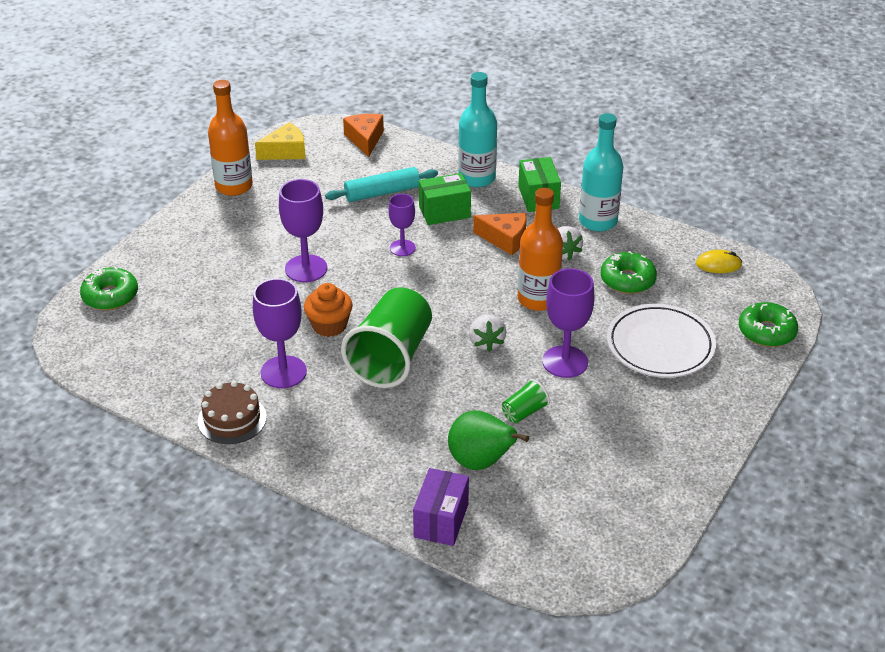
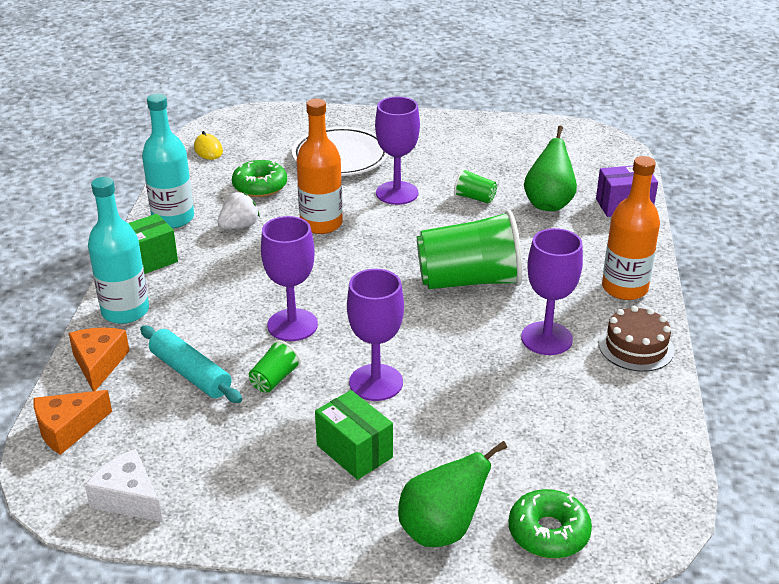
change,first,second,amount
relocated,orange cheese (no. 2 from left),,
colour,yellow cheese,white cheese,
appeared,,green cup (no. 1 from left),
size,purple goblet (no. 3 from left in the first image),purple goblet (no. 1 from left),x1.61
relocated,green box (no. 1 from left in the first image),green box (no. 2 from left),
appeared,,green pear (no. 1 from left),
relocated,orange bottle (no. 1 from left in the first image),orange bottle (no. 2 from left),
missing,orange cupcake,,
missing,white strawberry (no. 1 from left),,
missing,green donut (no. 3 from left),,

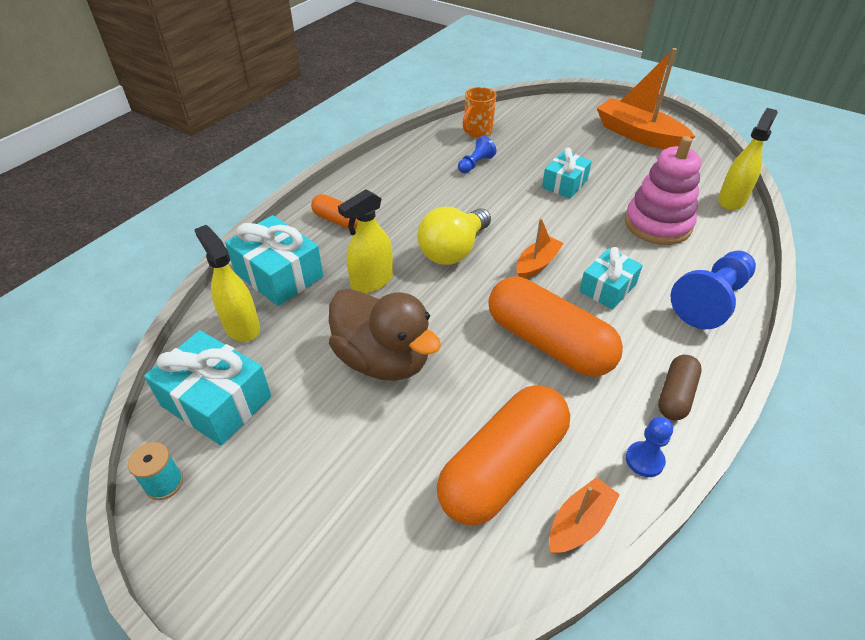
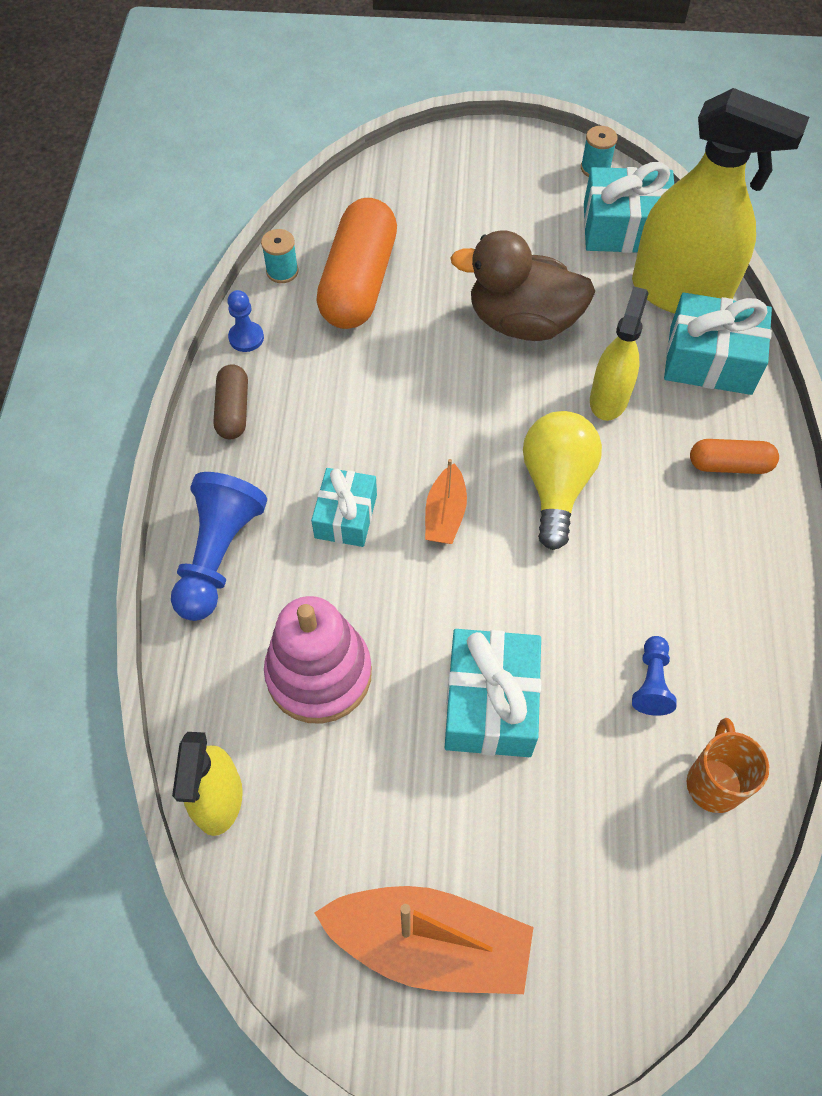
change,first,second,amount
exchanged,orange boat (no. 2 from left),turquoise spool (no. 1 from left),
size,turquoise gift (no. 3 from left in the first image),turquoise gift (no. 2 from left),x1.53
size,yellow spray bottle (no. 1 from left in the first image),yellow spray bottle (no. 3 from left),x1.80
missing,orange capsule (no. 3 from left),,

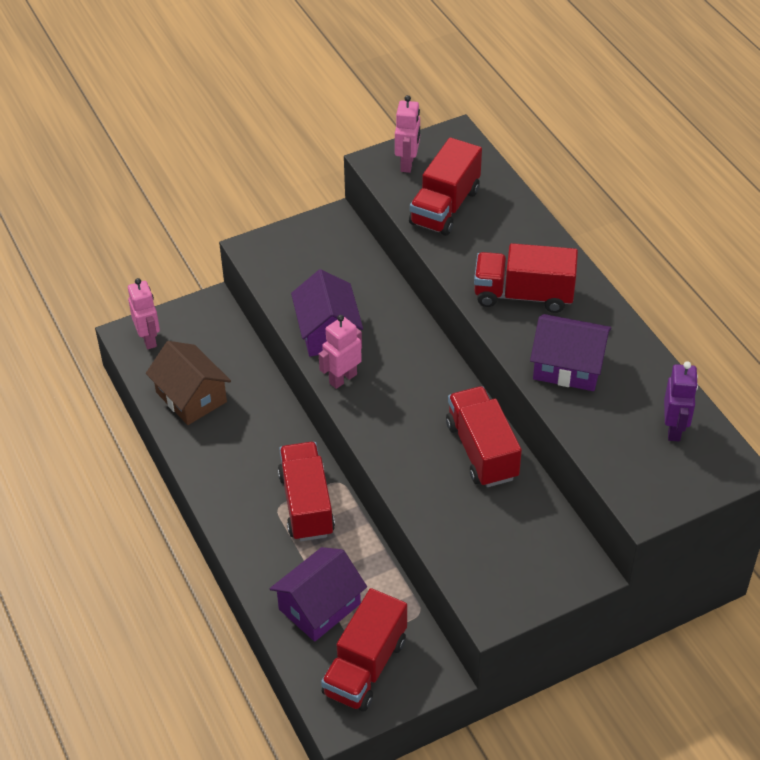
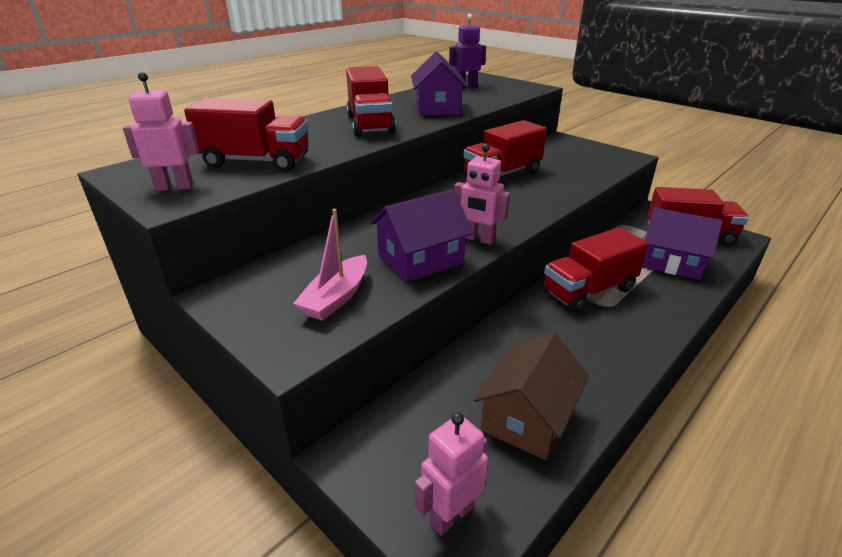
change,first,second,amount
appeared,,pink boat,

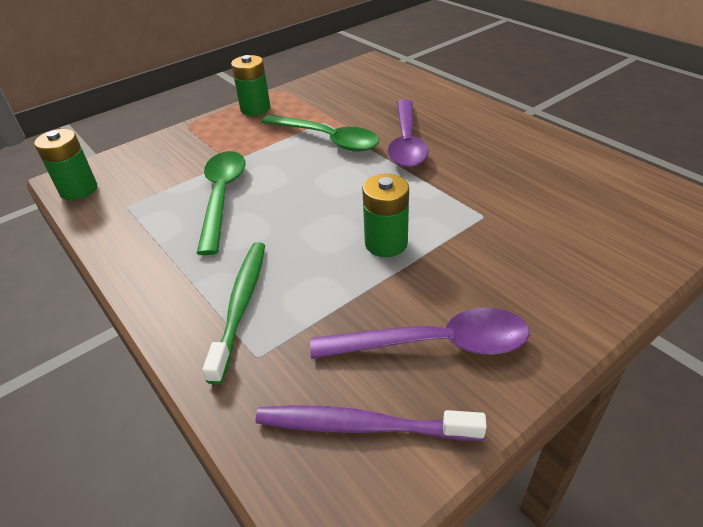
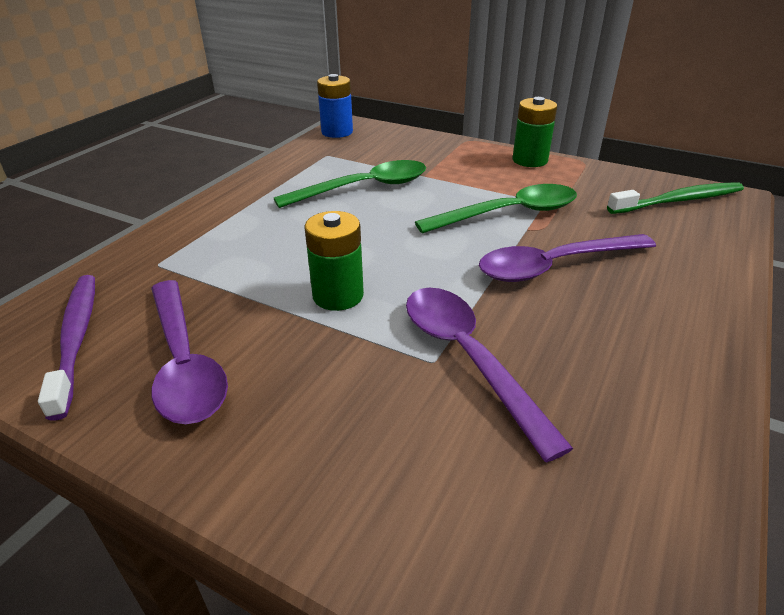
change,first,second,amount
colour,green battery (no. 1 from left),blue battery,
appeared,,purple spoon (no. 2 from left),
spun,green spoon (no. 2 from left),,120 degrees counterclockwise
relocated,green toothbrush,,

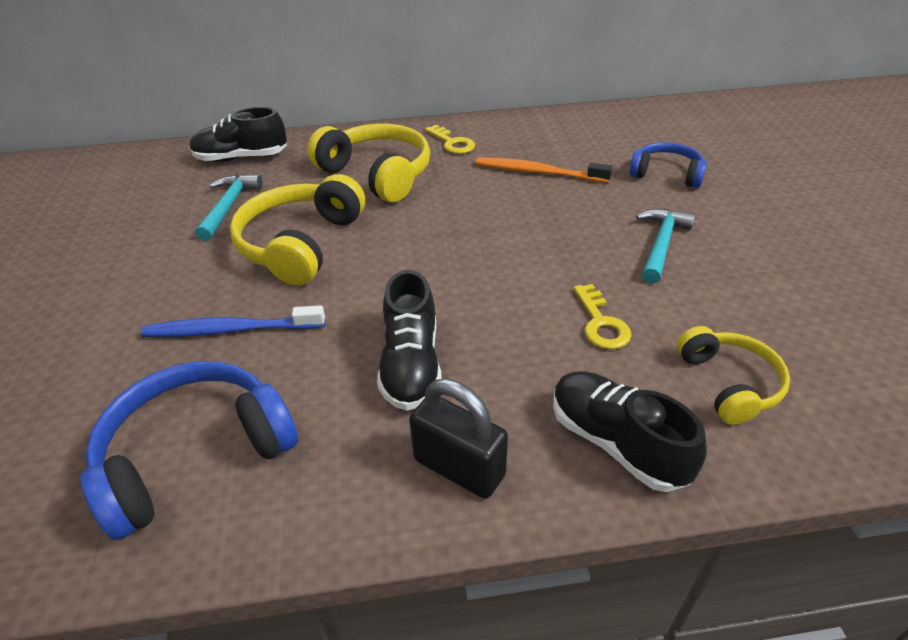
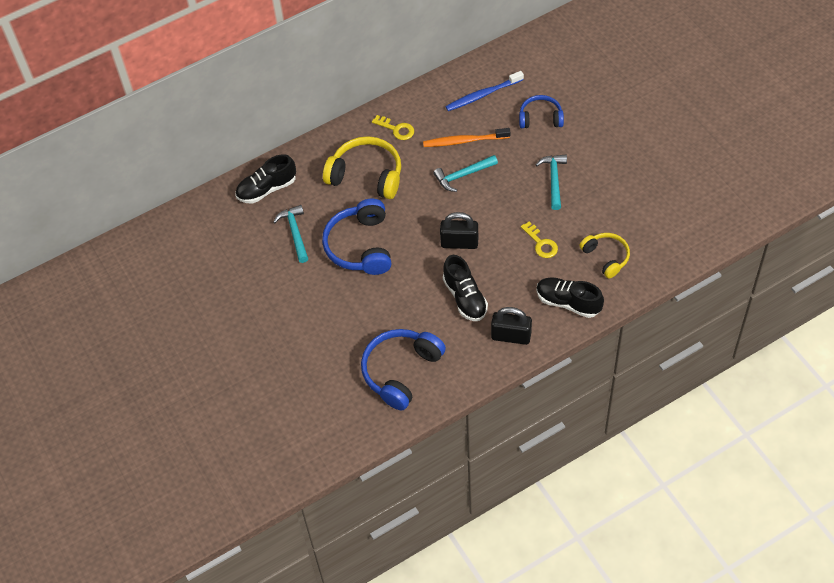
change,first,second,amount
colour,yellow headphones (no. 1 from left),blue headphones (no. 1 from left),
appeared,,turquoise hammer (no. 2 from left),
appeared,,black padlock (no. 1 from left),
relocated,blue toothbrush,,

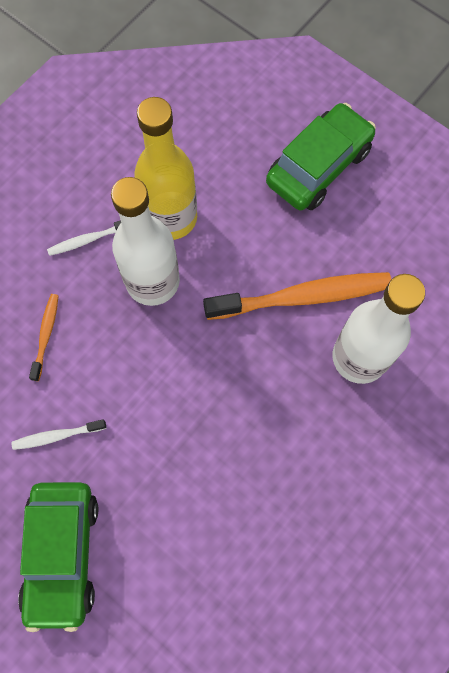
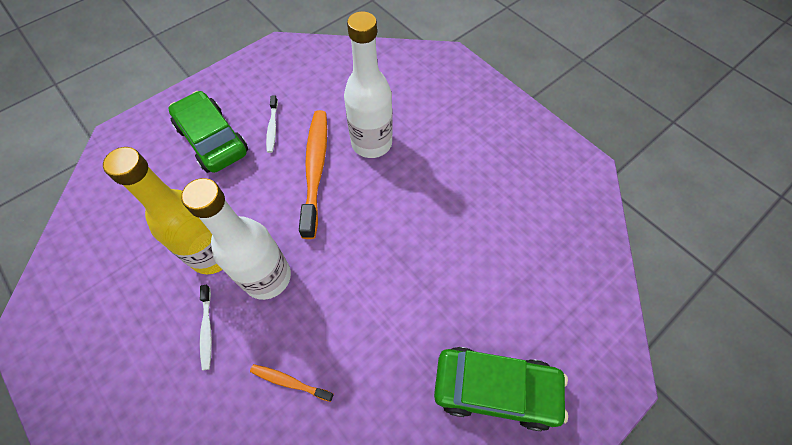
change,first,second,amount
relocated,white toothbrush (no. 1 from left in the first image),white toothbrush (no. 2 from left),

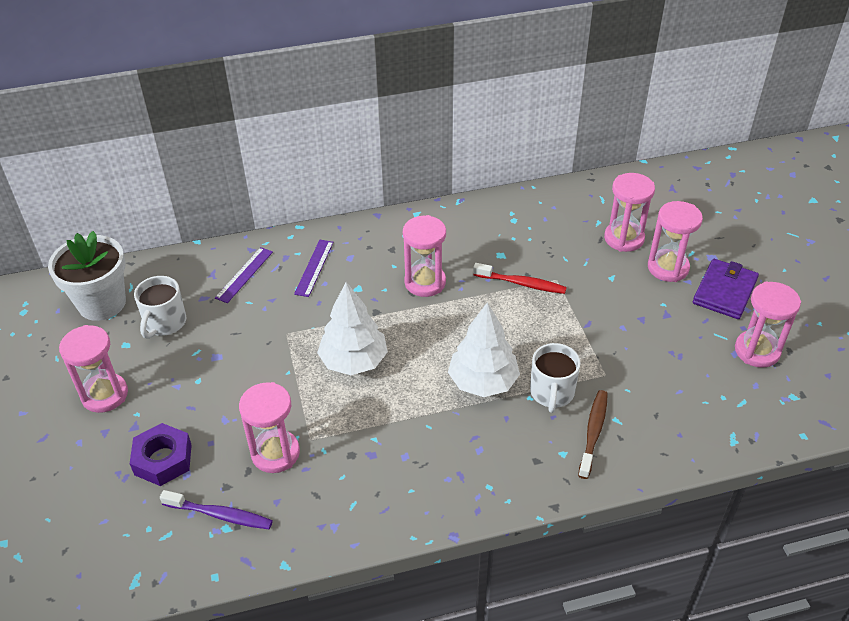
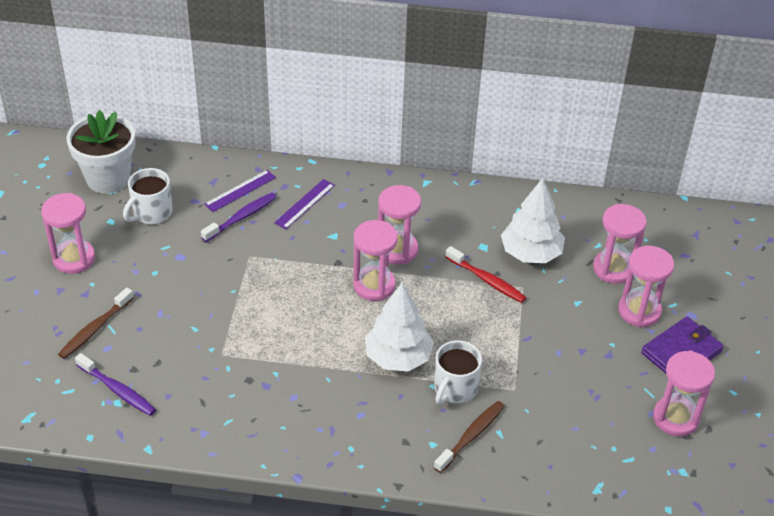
change,first,second,amount
exchanged,purple nut,brown toothbrush (no. 1 from left),
appeared,,purple toothbrush (no. 2 from left),
relocated,pink hourglass (no. 2 from left),,
relocated,white tree (no. 1 from left in the first image),white tree (no. 2 from left),

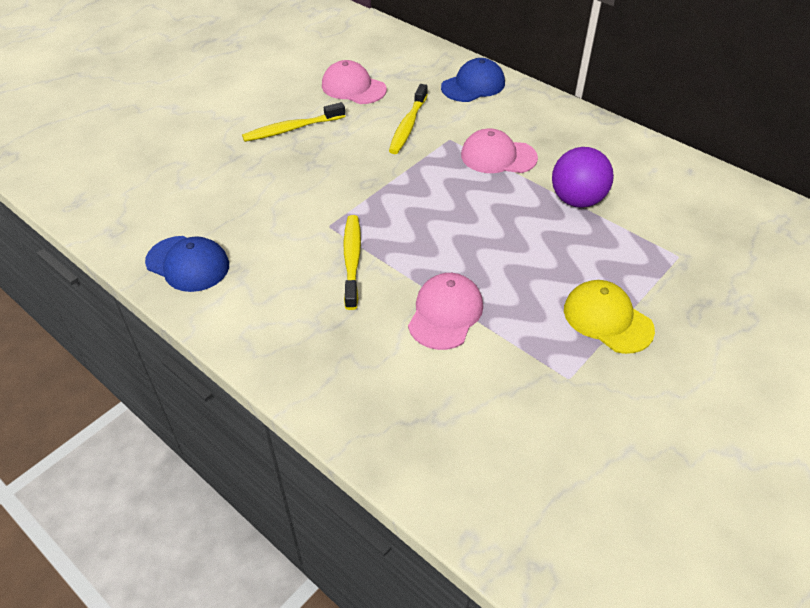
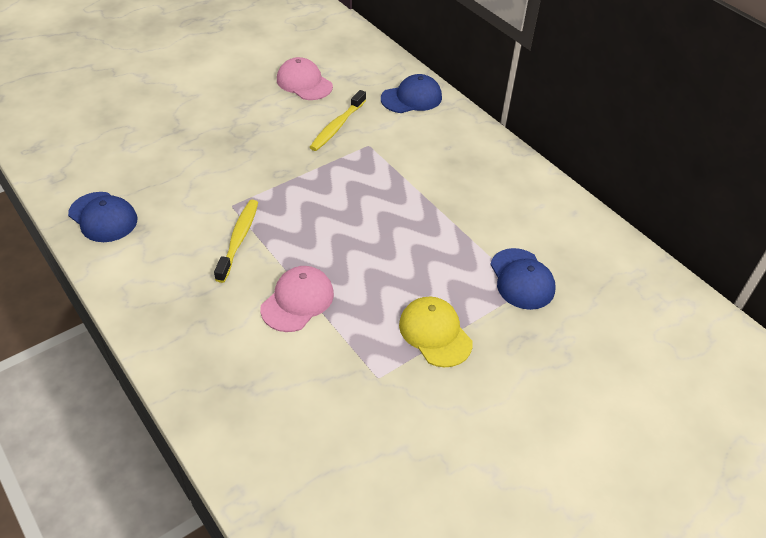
change,first,second,amount
appeared,,blue cap (no. 3 from left),
missing,yellow toothbrush (no. 1 from left),,
missing,pink cap (no. 3 from left),,
missing,purple ball,,

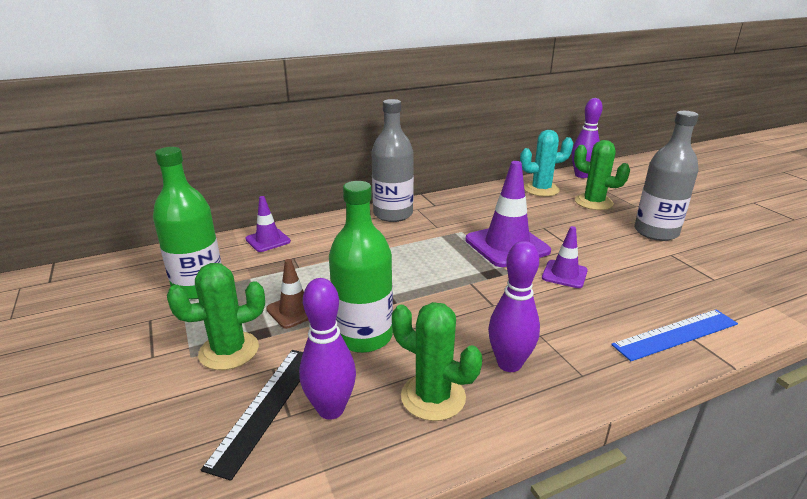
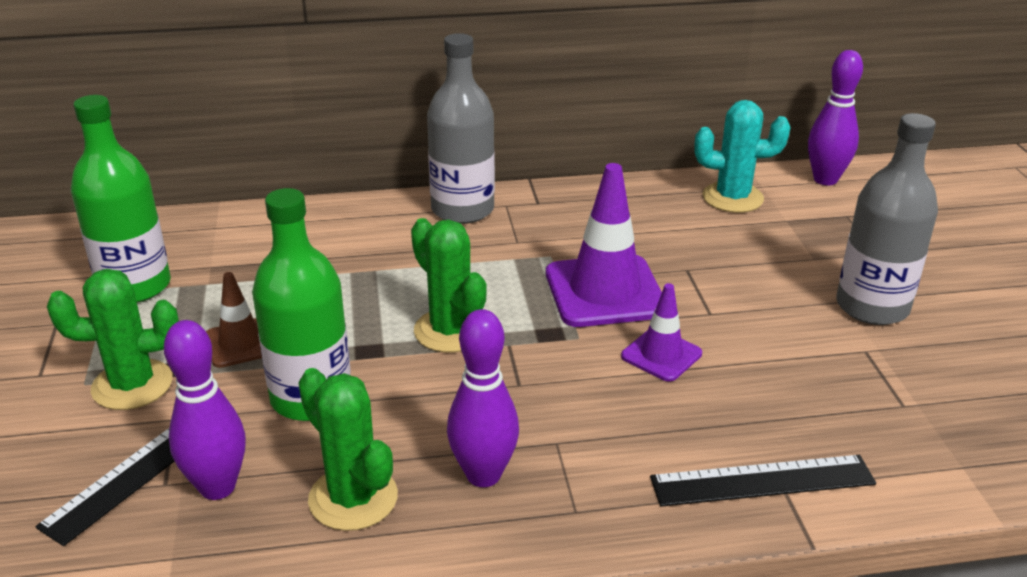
change,first,second,amount
relocated,green cactus (no. 3 from left),,
colour,blue ruler,black ruler (no. 2 from left),
missing,purple traffic cone (no. 1 from left),,

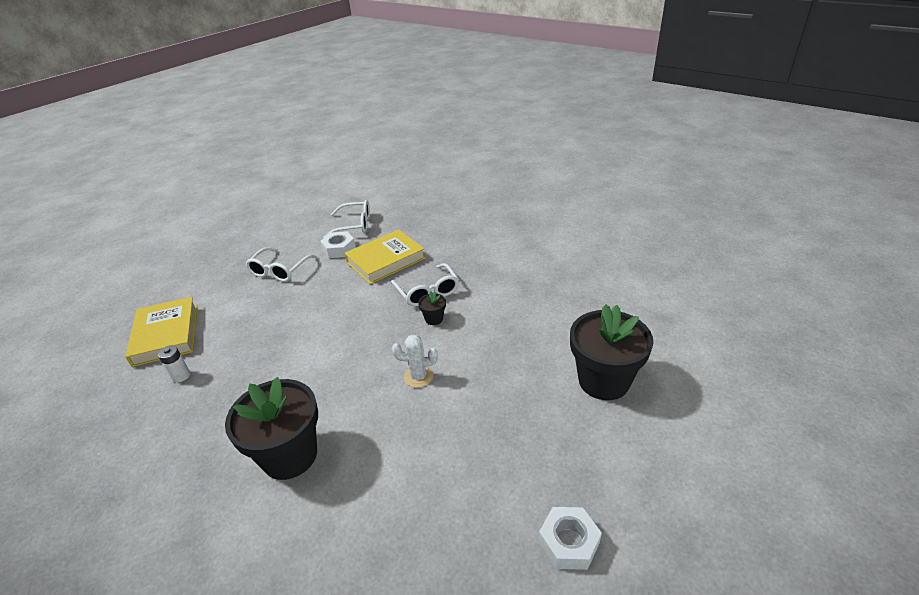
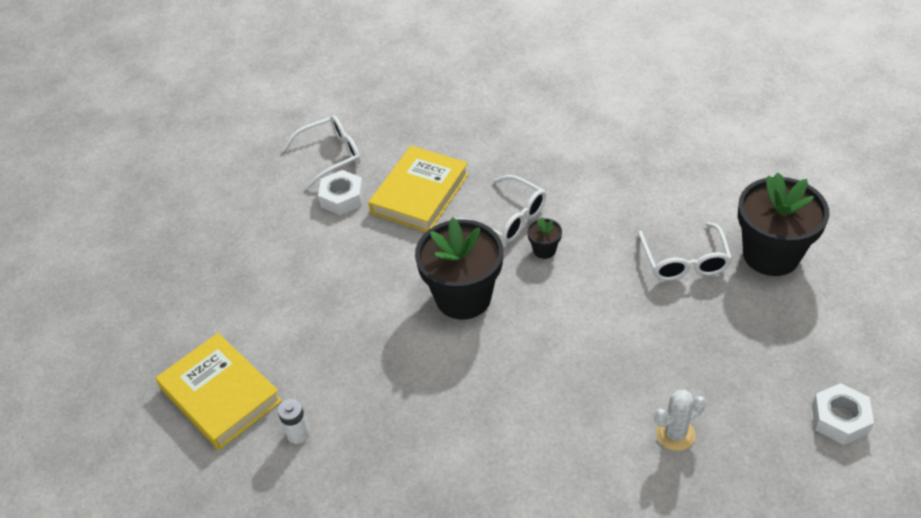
change,first,second,amount
relocated,black flower pot (no. 1 from left),,
relocated,white glasses (no. 1 from left in the first image),white glasses (no. 3 from left),
relocated,white cactus,,

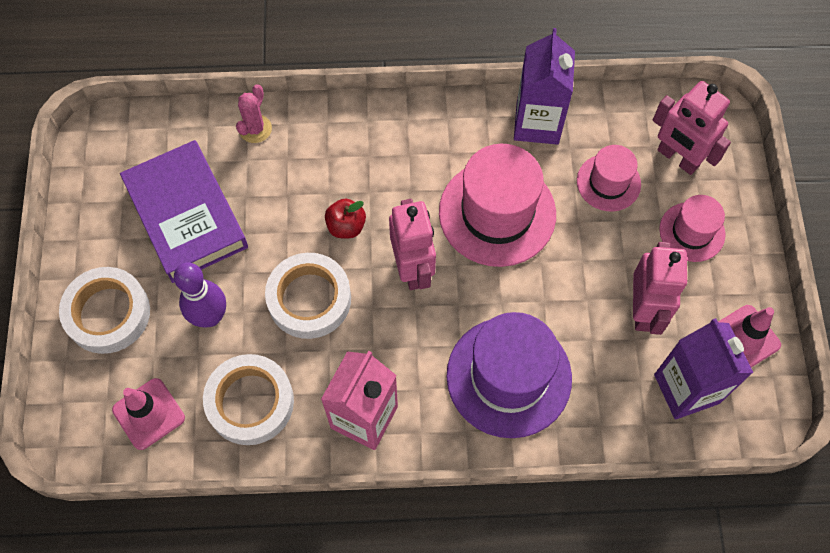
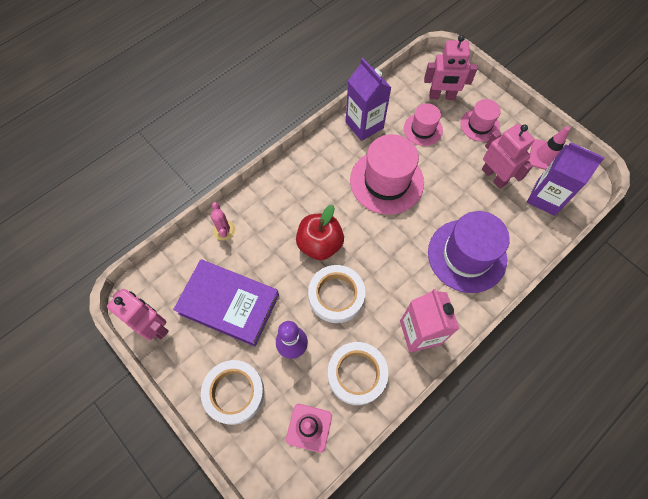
change,first,second,amount
relocated,pink robot (no. 1 from left),,
size,red apple,,x1.73

